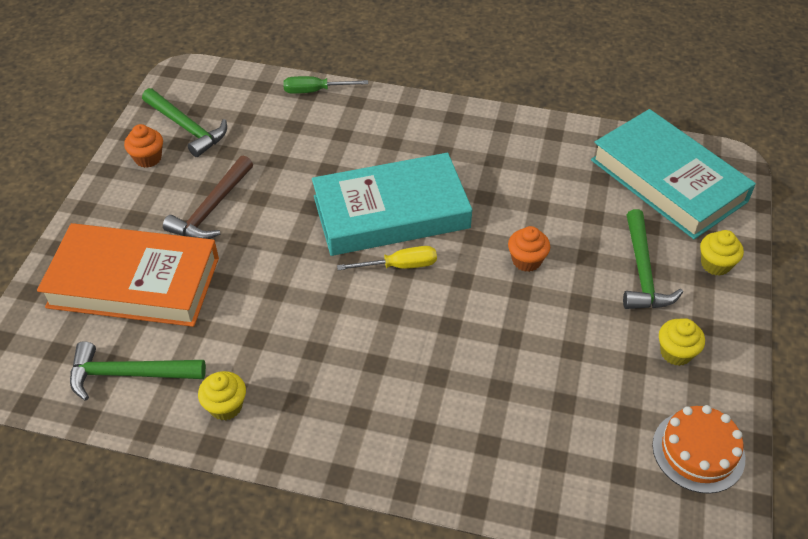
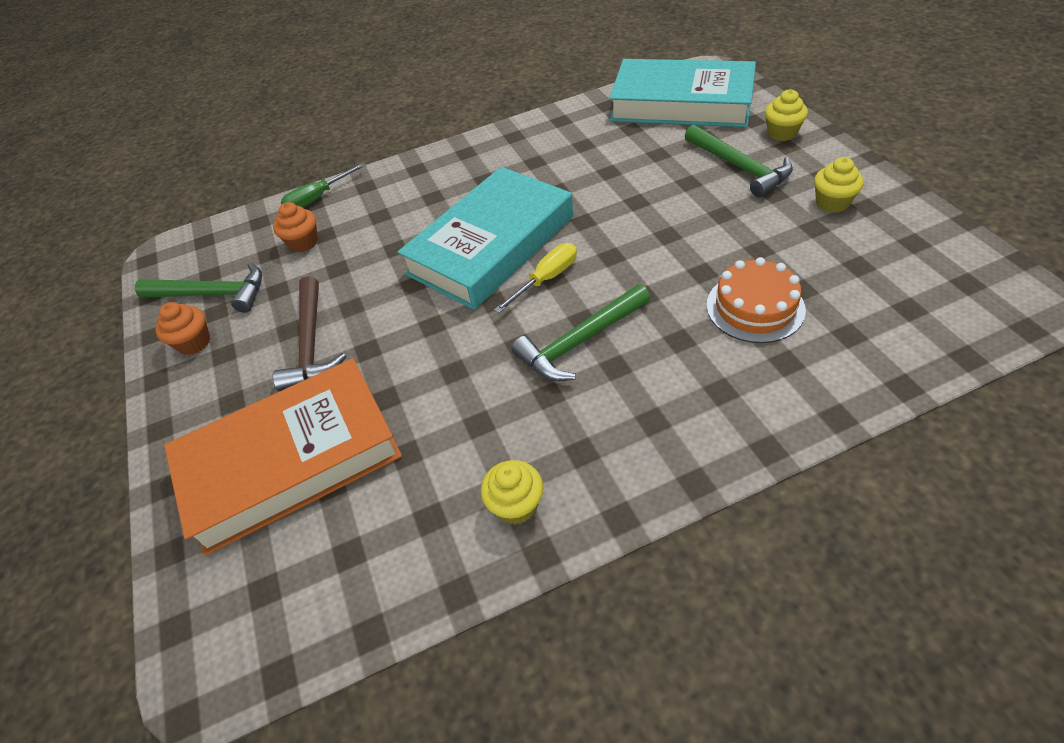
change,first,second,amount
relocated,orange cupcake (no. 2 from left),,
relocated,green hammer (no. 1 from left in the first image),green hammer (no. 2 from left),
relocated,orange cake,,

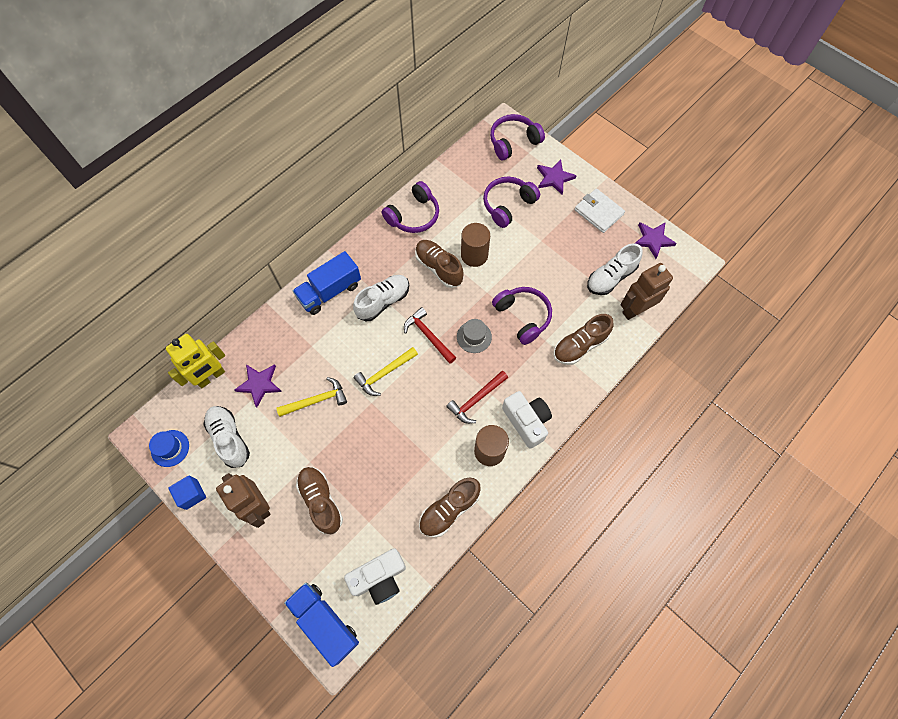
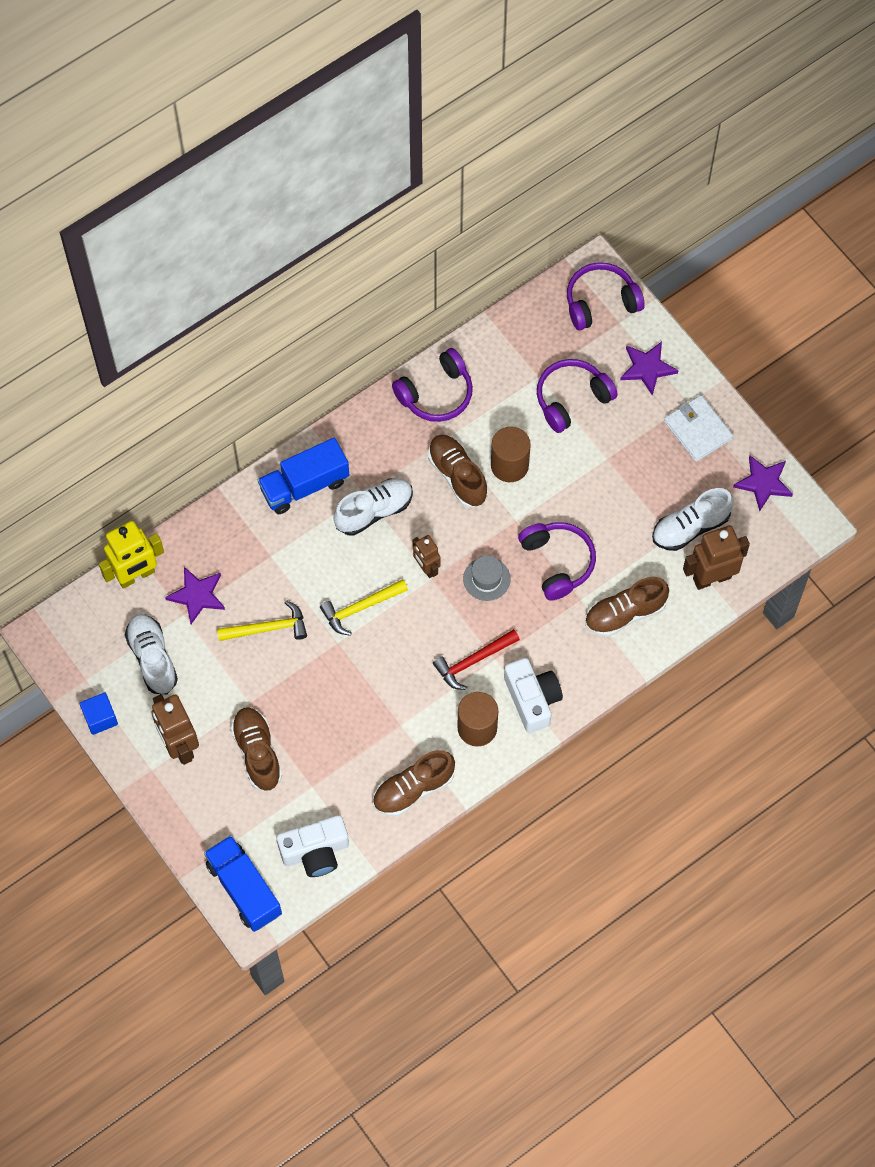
change,first,second,amount
exchanged,red hammer (no. 1 from left),brown robot (no. 2 from left),
missing,blue hat,,

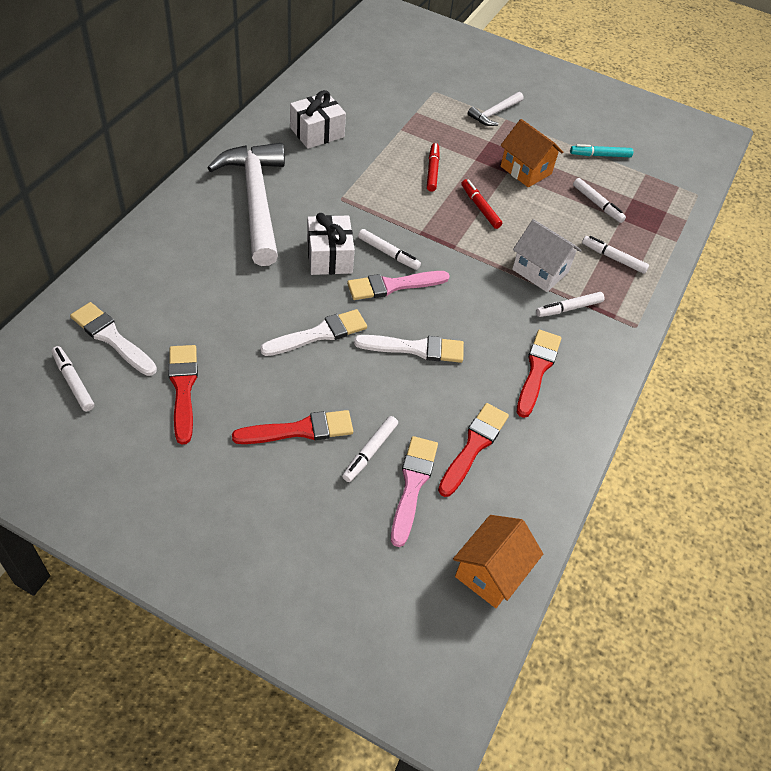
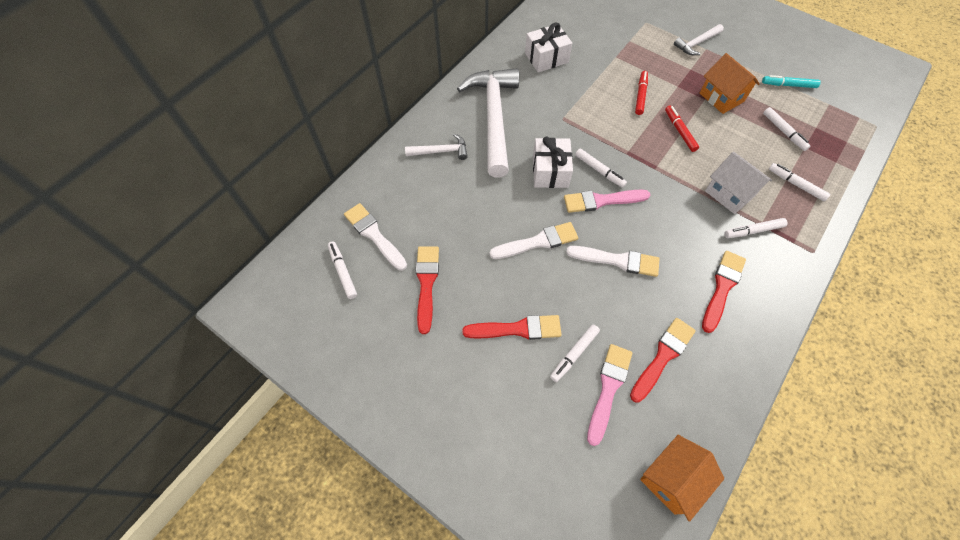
change,first,second,amount
appeared,,white hammer (no. 1 from left),

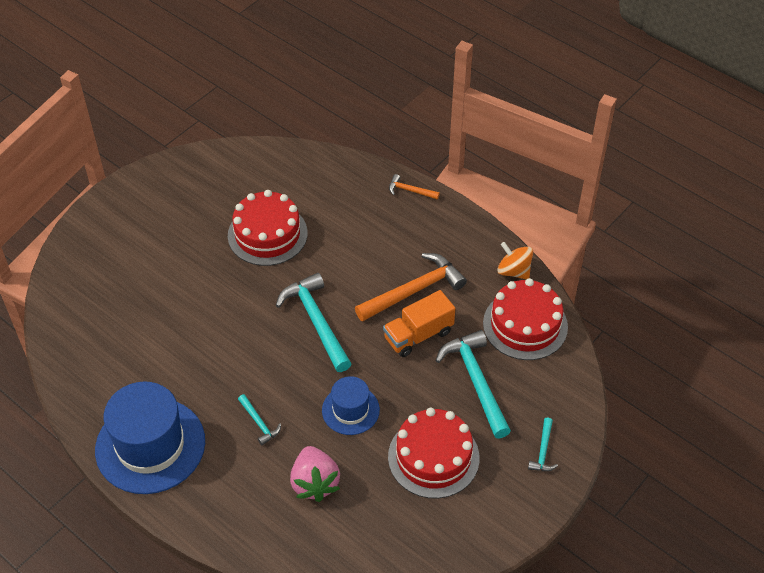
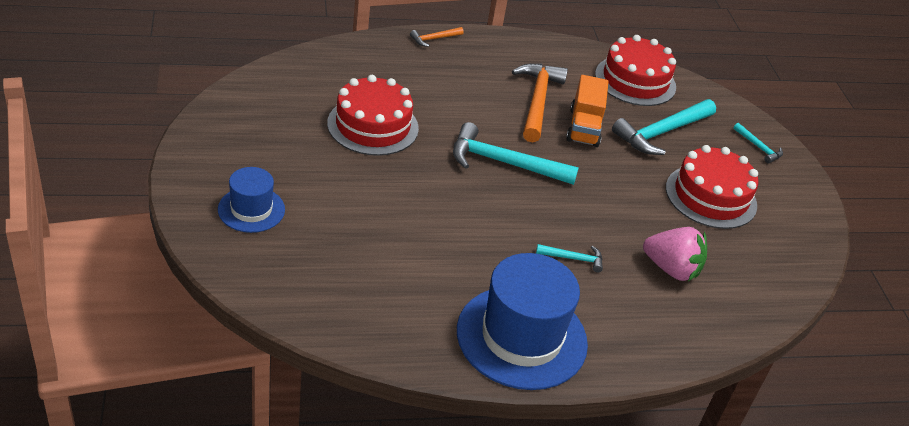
change,first,second,amount
relocated,blue hat (no. 2 from left in the first image),blue hat (no. 1 from left),
spun,turquoise hammer (no. 3 from left),,60 degrees counterclockwise
missing,orange spinning top,,

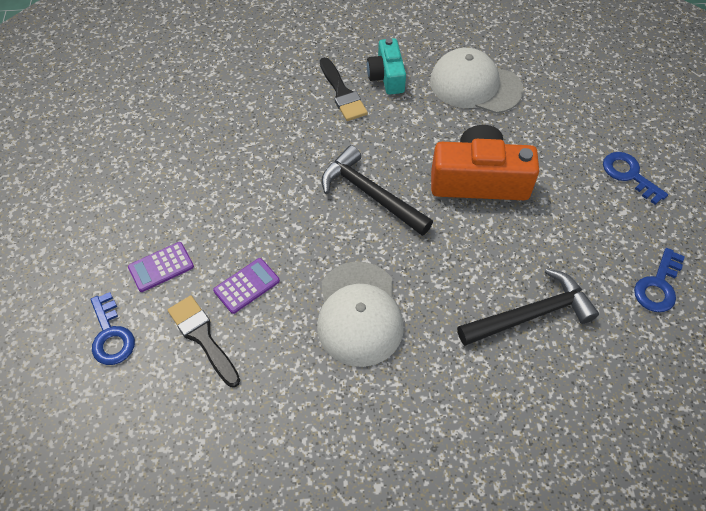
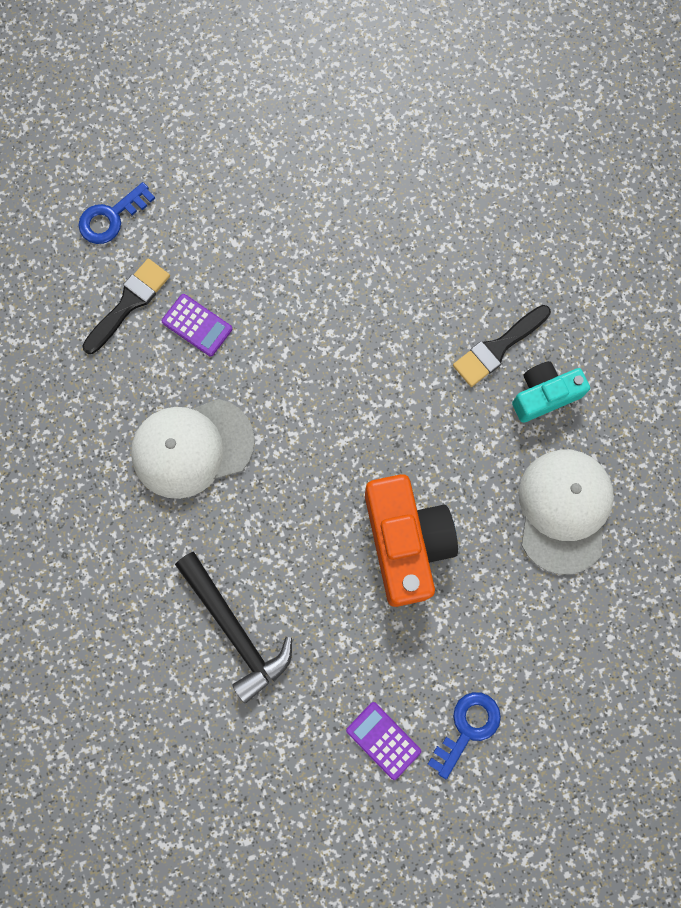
change,first,second,amount
relocated,purple calculator (no. 1 from left in the first image),purple calculator (no. 2 from left),
missing,black hammer (no. 1 from left),,
missing,blue key (no. 3 from left),,

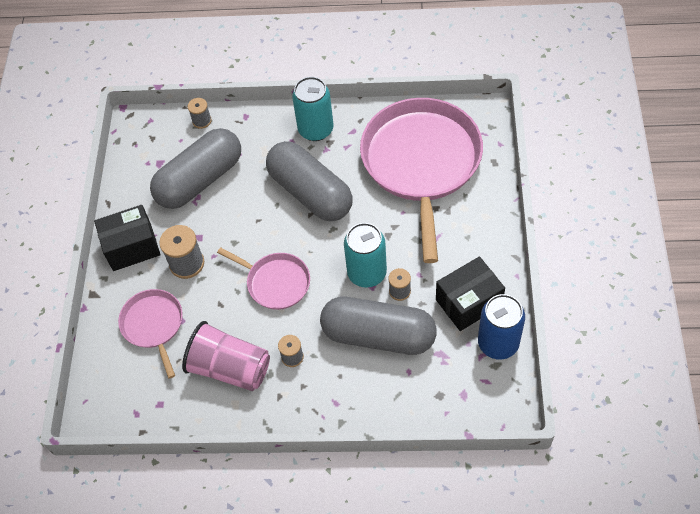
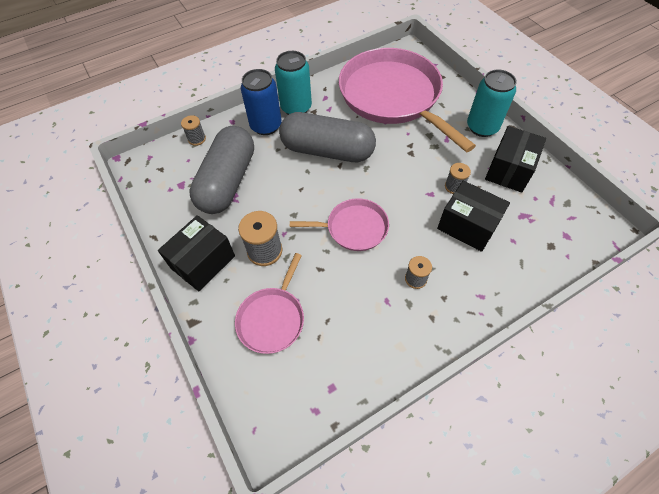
change,first,second,amount
spun,pink pan (no. 1 from left),,105 degrees counterclockwise
relocated,blue can,,
exchanged,grey capsule (no. 3 from left),black box (no. 2 from left),
relocated,turquoise can (no. 2 from left),,
missing,pink cup,,

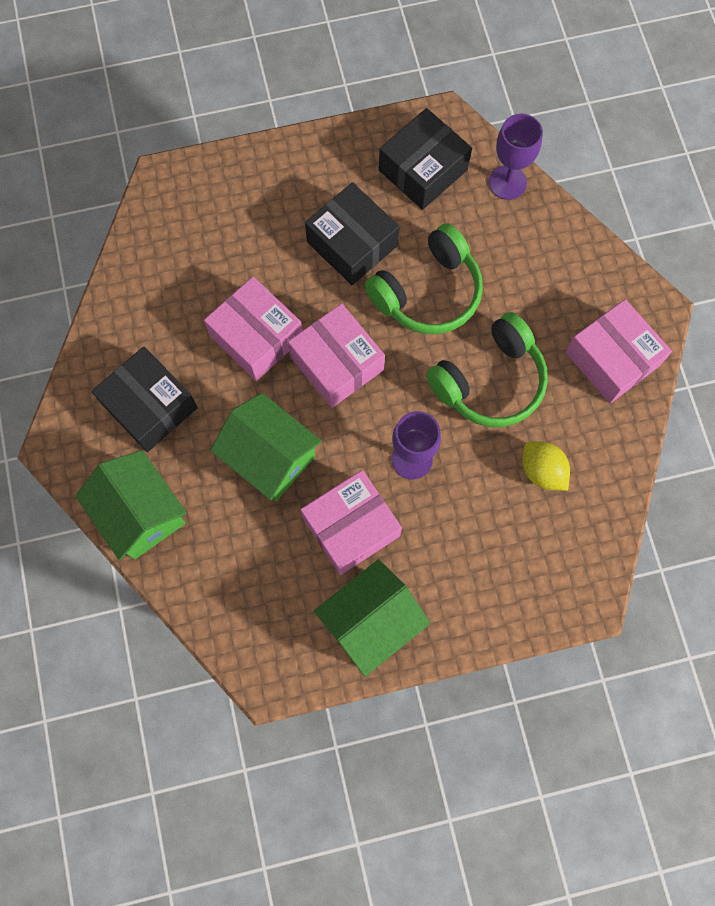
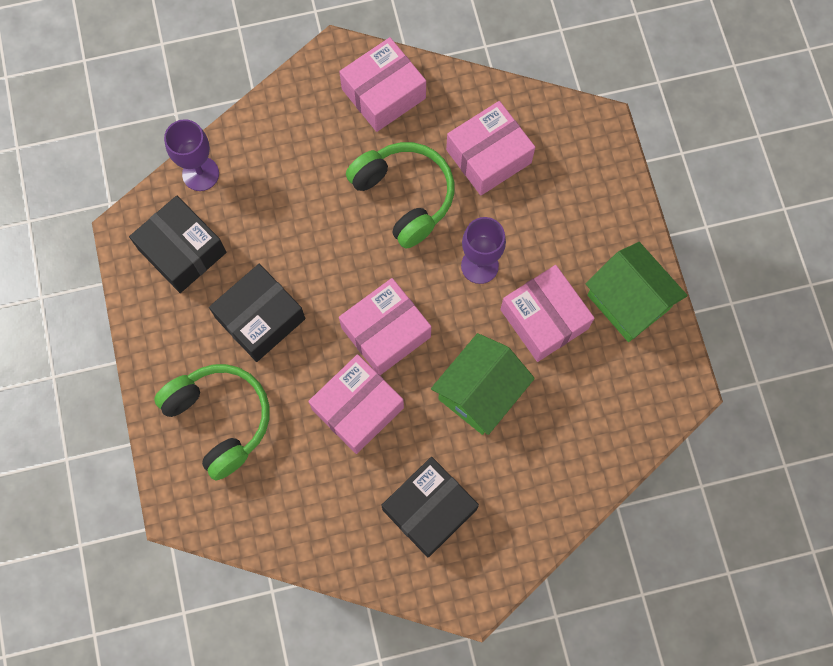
change,first,second,amount
relocated,green headphones (no. 1 from left),,
exchanged,yellow lemon,pink box (no. 4 from left),
missing,green house (no. 1 from left),,

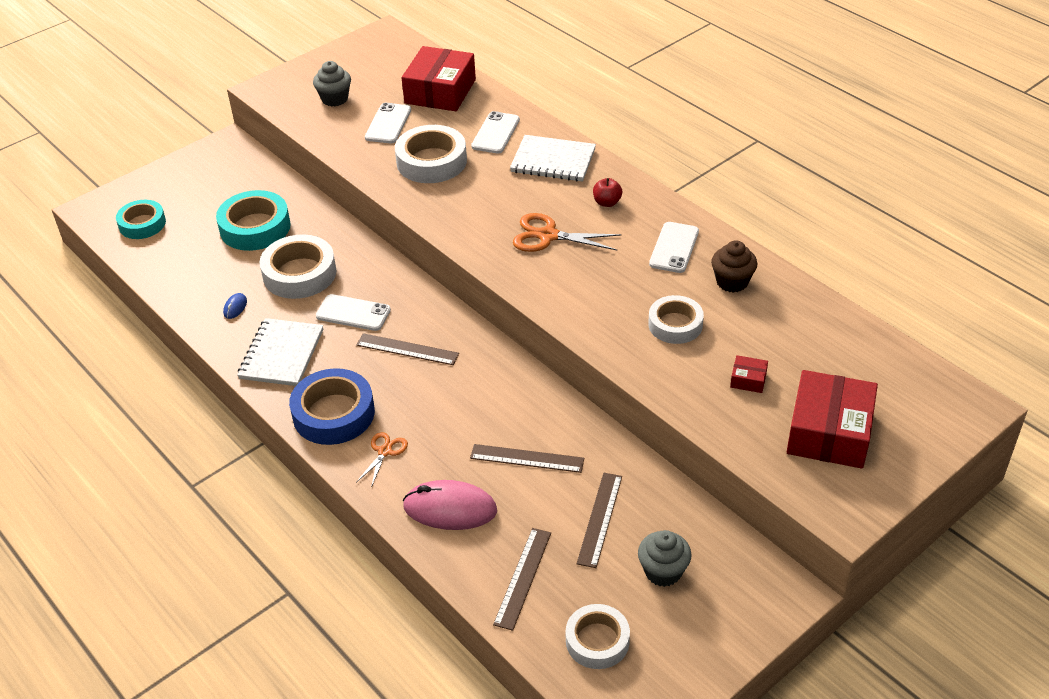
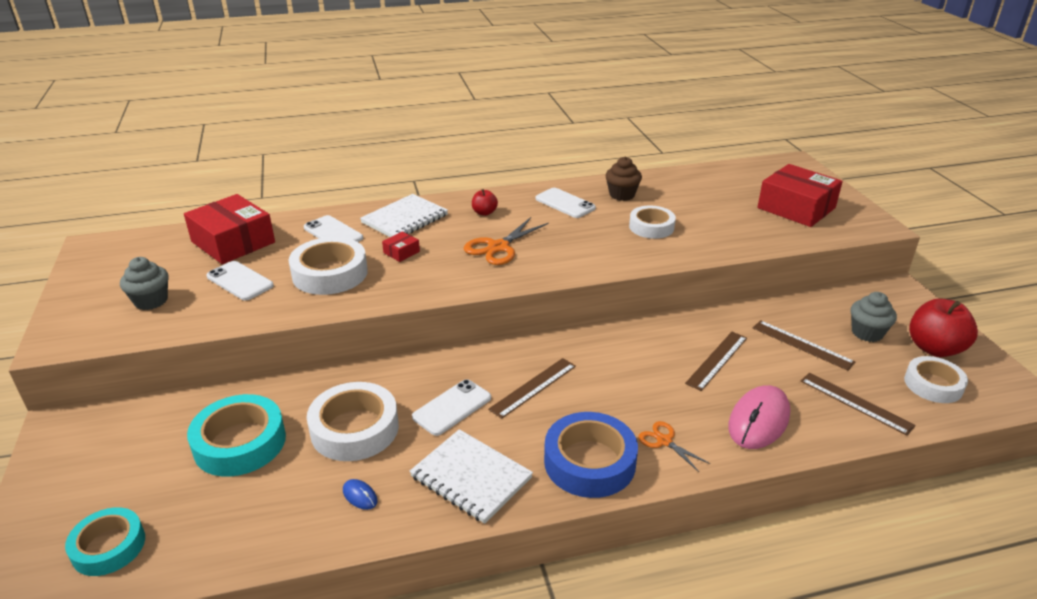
change,first,second,amount
relocated,red box (no. 2 from left),,
appeared,,red apple (no. 2 from left),

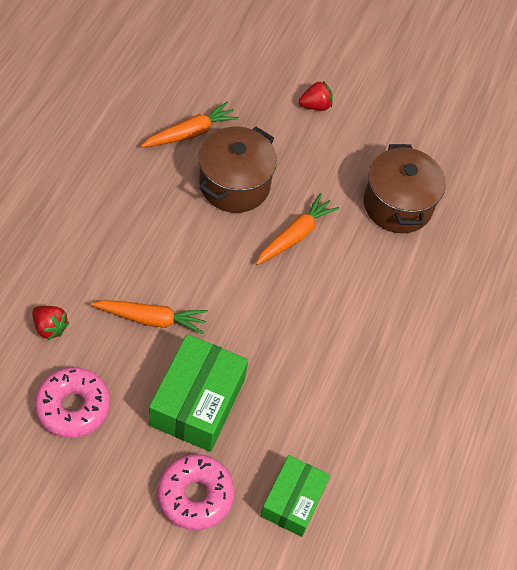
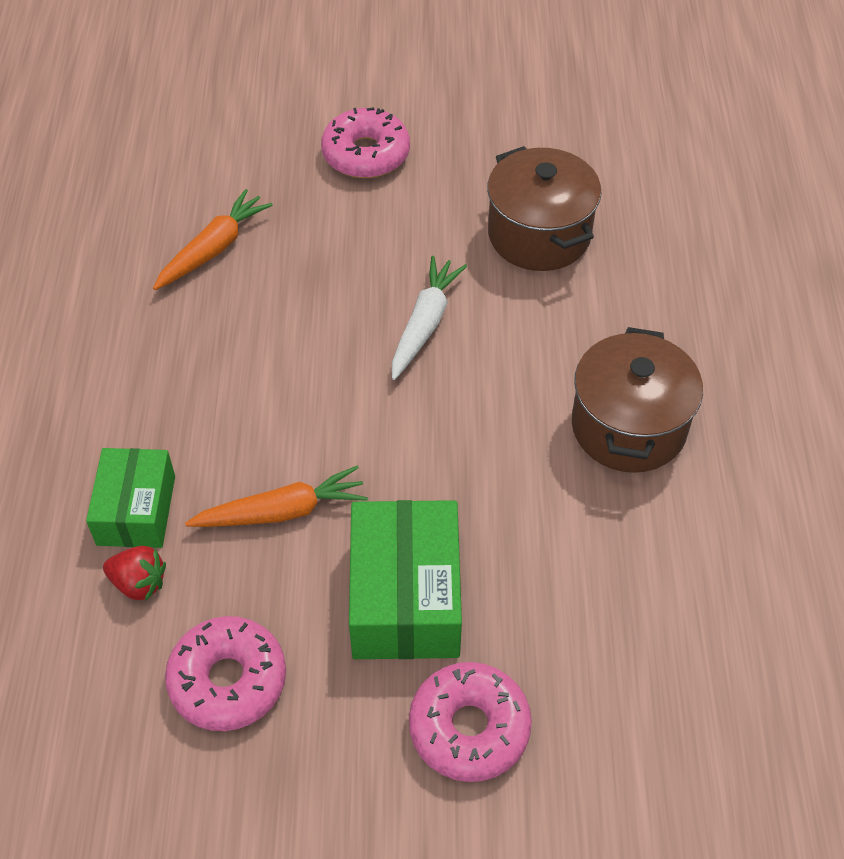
change,first,second,amount
relocated,green box (no. 2 from left in the first image),green box (no. 1 from left),
exchanged,red strawberry (no. 2 from left),pink donut (no. 2 from left),
colour,orange carrot (no. 3 from left),white carrot,
relocated,brown pot (no. 1 from left in the first image),brown pot (no. 2 from left),

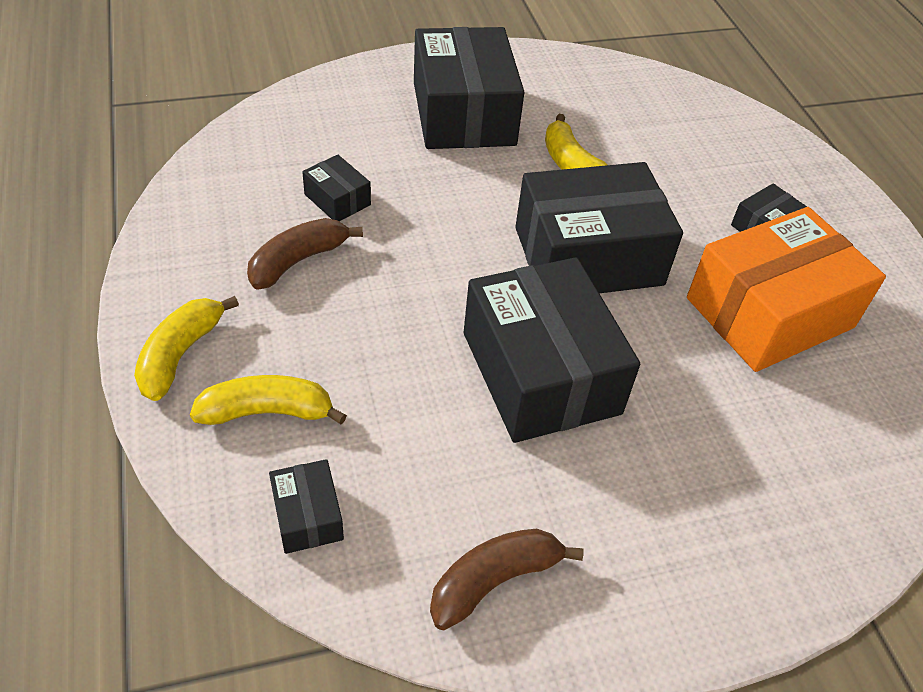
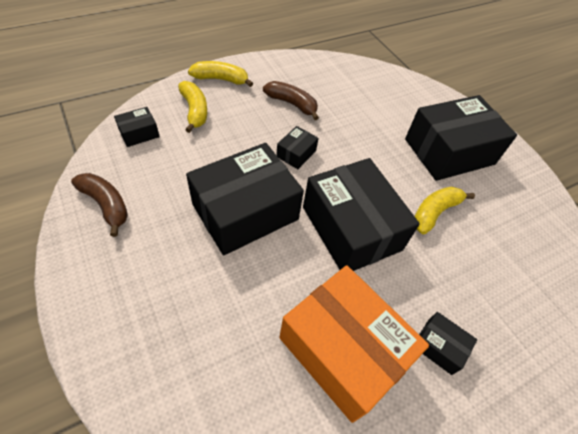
change,first,second,amount
relocated,black box (no. 2 from left in the first image),black box (no. 3 from left),

